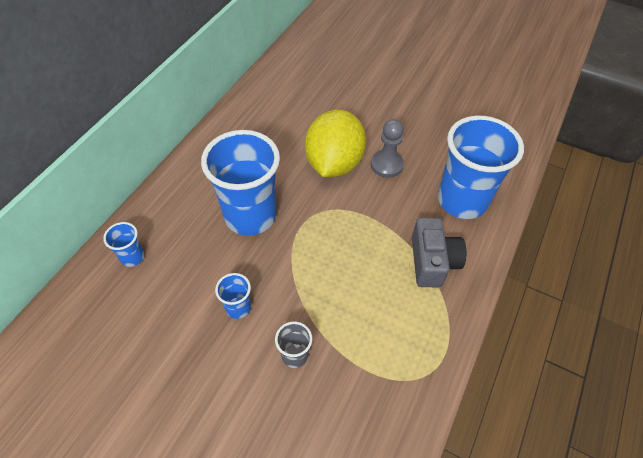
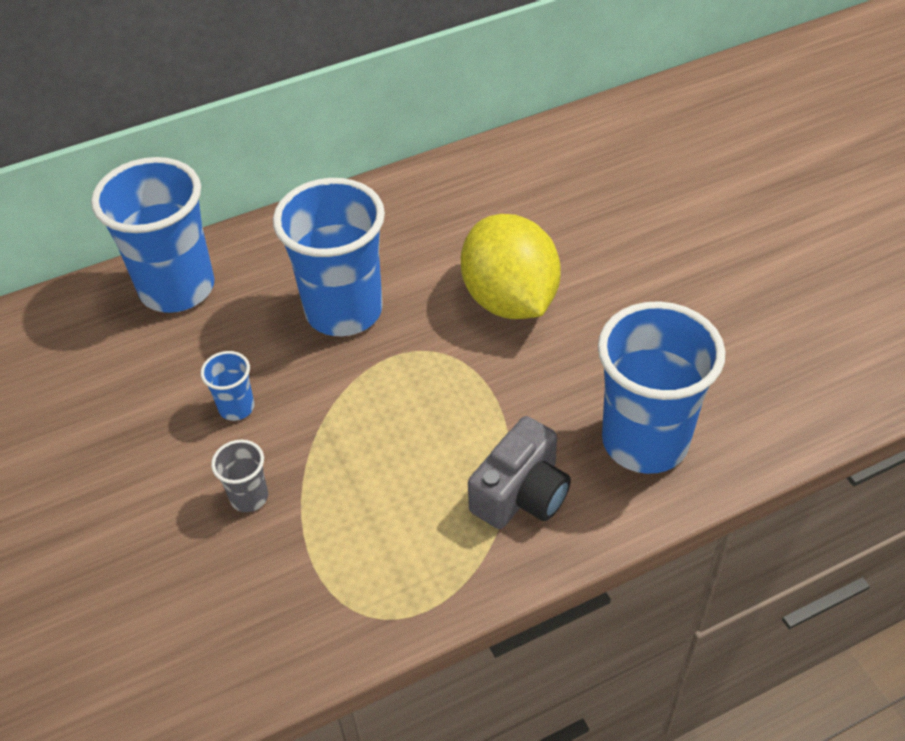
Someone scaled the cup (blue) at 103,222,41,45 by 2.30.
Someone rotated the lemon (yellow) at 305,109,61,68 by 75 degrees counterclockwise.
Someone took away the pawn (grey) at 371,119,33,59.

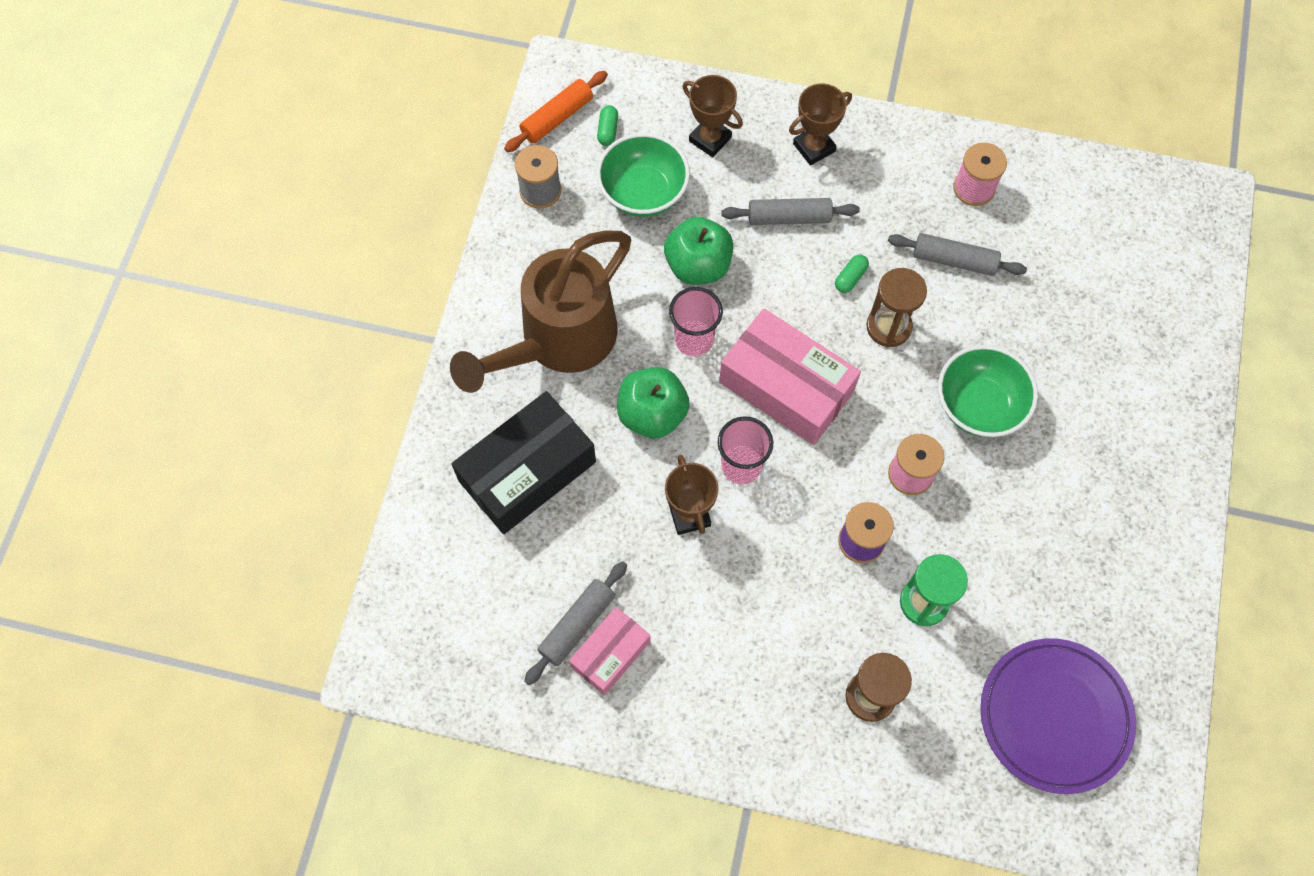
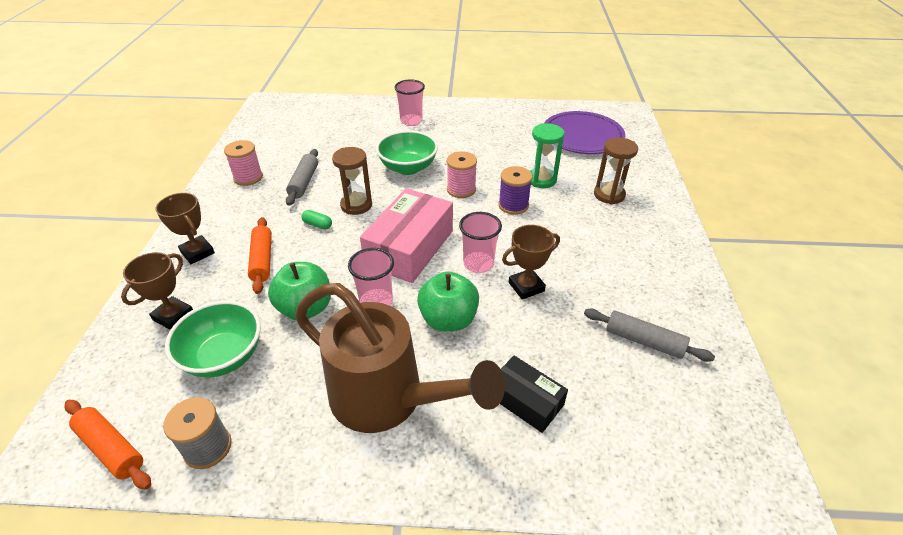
Someone repainted the rolling pin (grey) at 721,198,139,27, which became the rolling pin (orange) at 248,217,24,77.
Someone put down the cup (pink) at 394,79,31,47.
Someone scaled the box (black) at 451,391,145,143 by 0.57.
Someone took away the box (pink) at 569,607,81,88.
Someone took away the capsule (green) at 597,105,21,41.

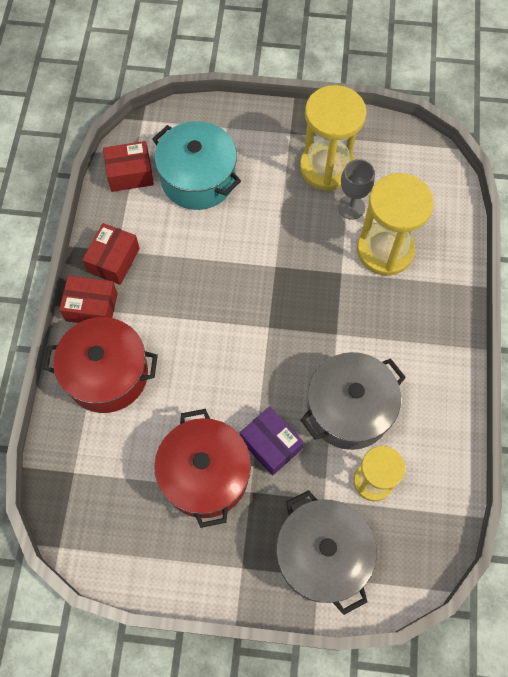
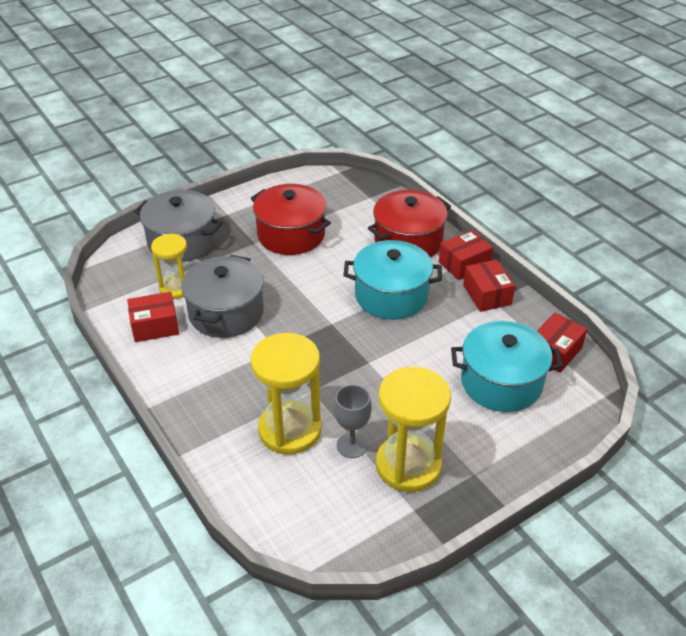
Someone put down the box (red) at 127,292,52,50.
Someone put down the pot (turquoise) at 343,240,99,79.
Someone took away the box (purple) at 240,406,64,70.

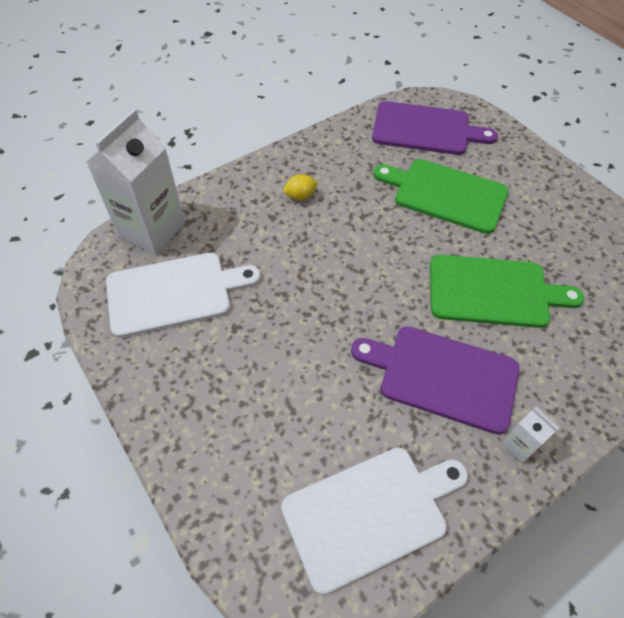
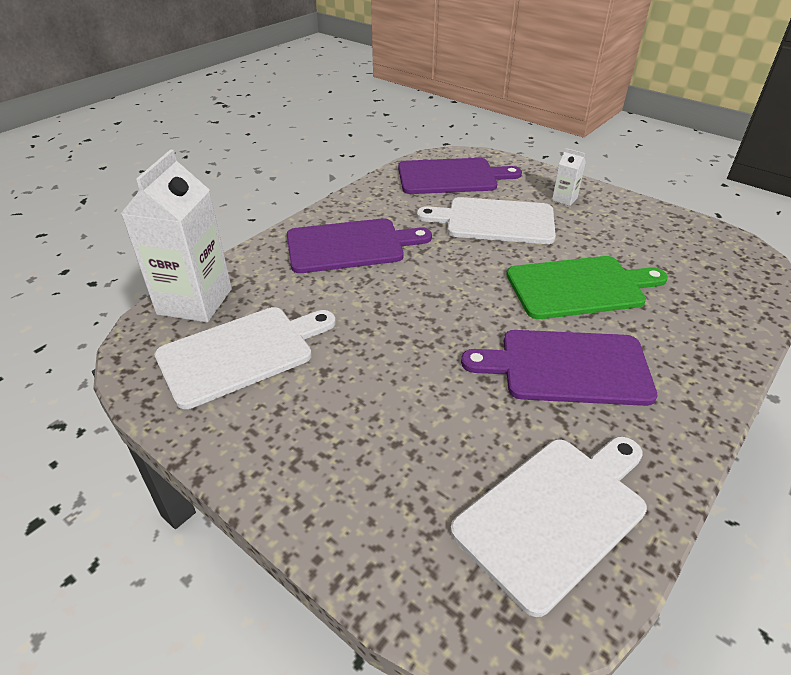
Someone swapped the lemon (yellow) at 284,174,34,26 for the cutting board (purple) at 287,218,145,55.
Someone repainted the cutting board (green) at 373,159,136,75, which became the cutting board (white) at 417,197,139,47.
Someone carried the carton (white) from 503,407,57,56 to 552,148,34,58.

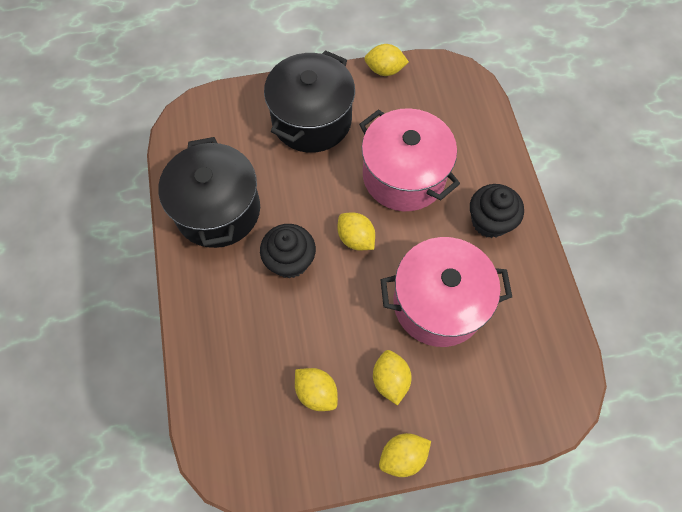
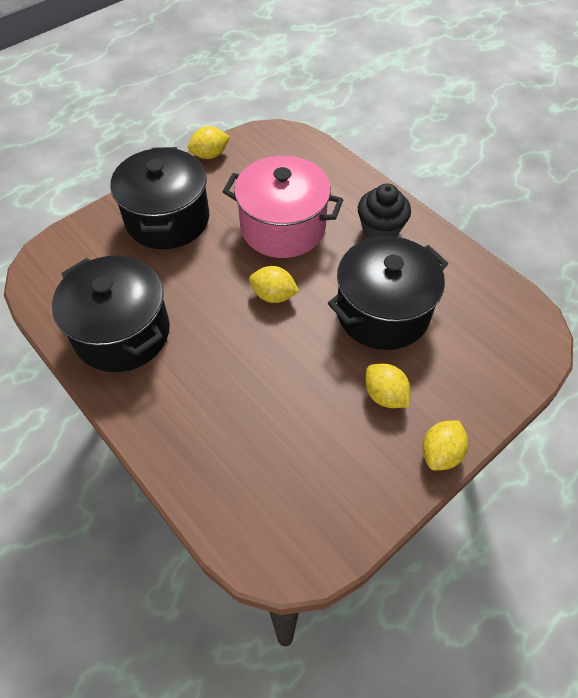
Someone repainted the pot (pink) at 380,237,132,110, which became the pot (black) at 328,236,120,114.
Someone took away the cupcake (black) at 260,224,56,54.
Someone took away the lemon (yellow) at 295,368,43,43.

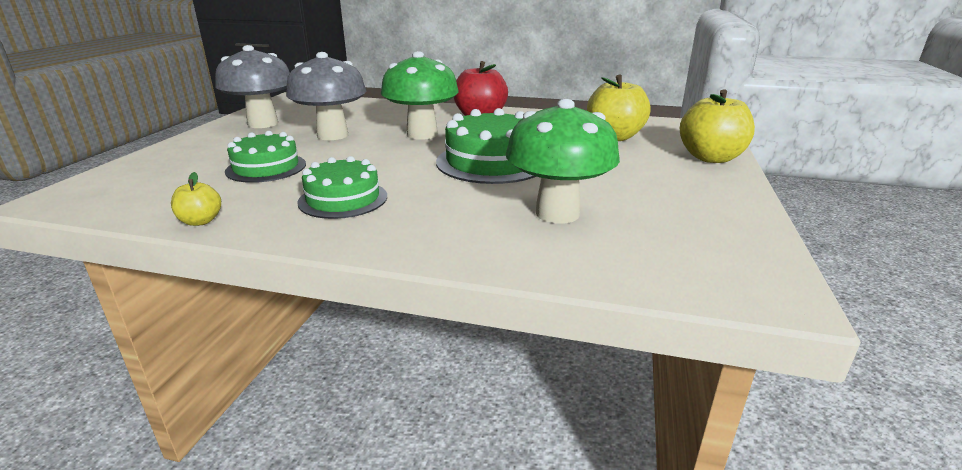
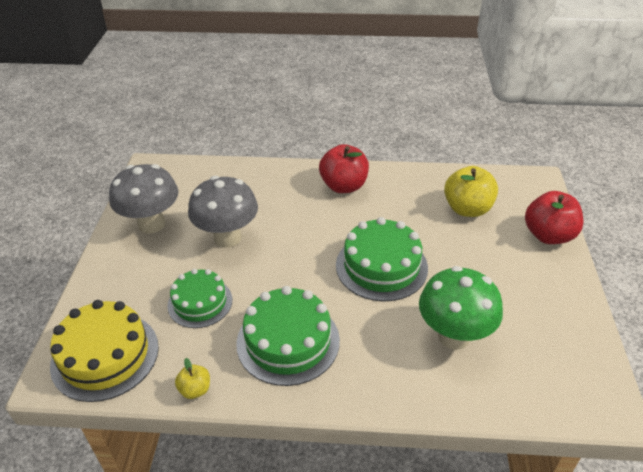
Someone put down the cake (yellow) at 50,300,109,102.
Someone scaled the cake (green) at 297,156,90,63 by 1.51.
Someone repainted the apple (yellow) at 680,90,75,73, which became the apple (red) at 525,191,58,53.
Someone took away the mushroom (green) at 381,51,78,89.

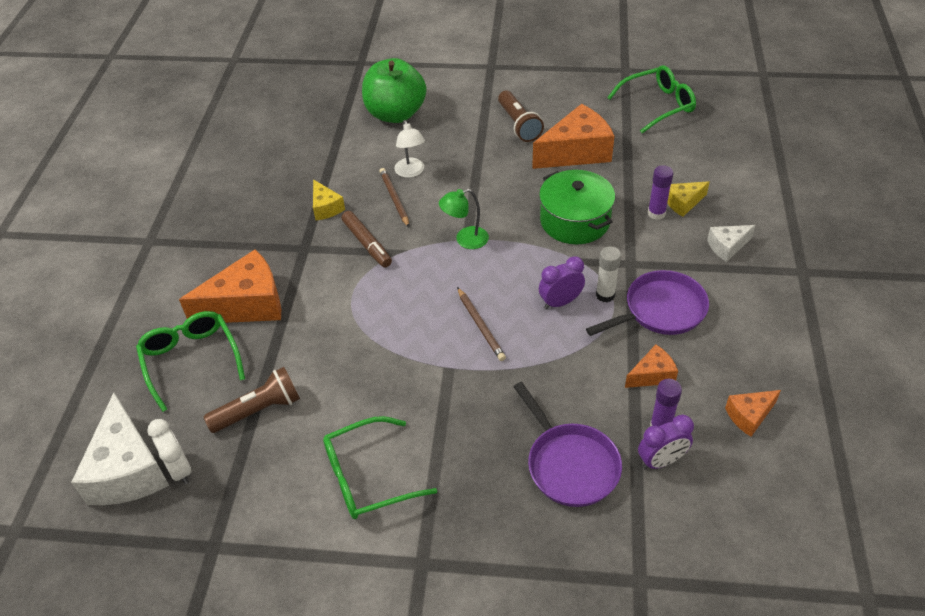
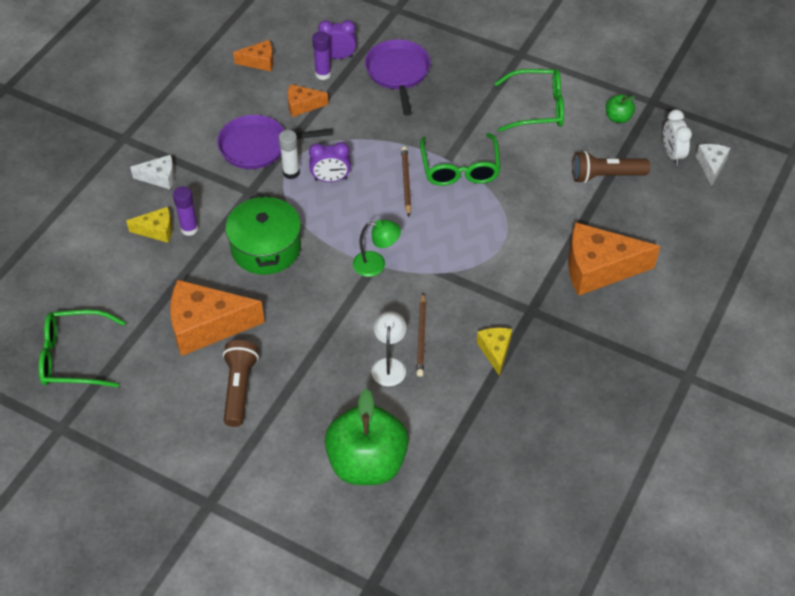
Someone carried the glasses (green) from 136,311,109,101 to 420,133,81,53.
Someone put down the apple (green) at 606,95,30,28.
Someone scaled the cheese (white) at 71,393,98,112 by 0.51.
Someone took away the marker (brown) at 341,211,51,56.

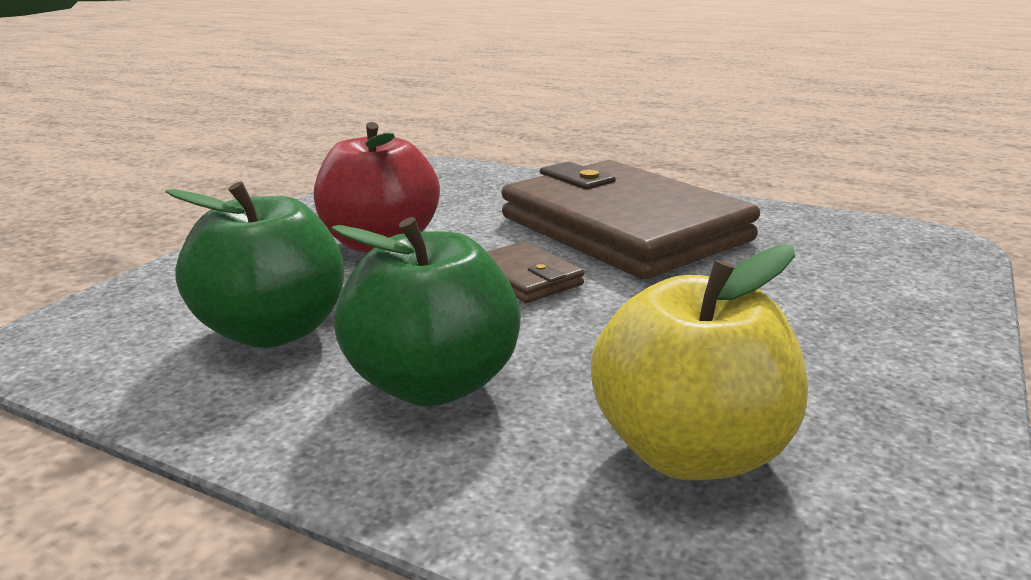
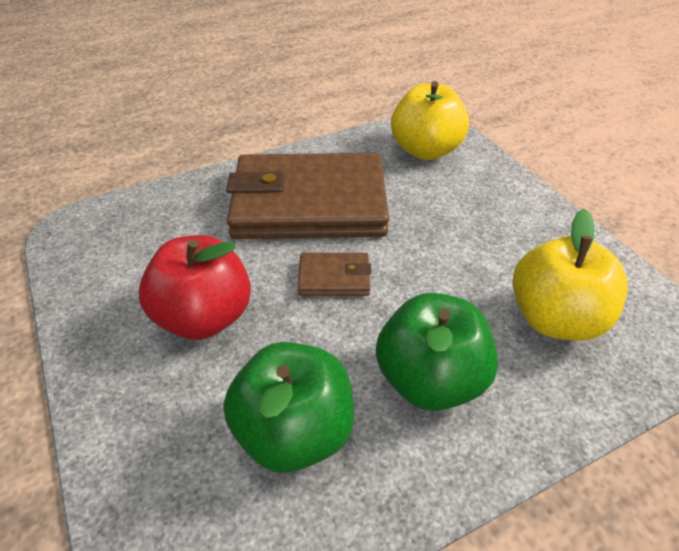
Someone put down the apple (yellow) at 391,81,78,79.

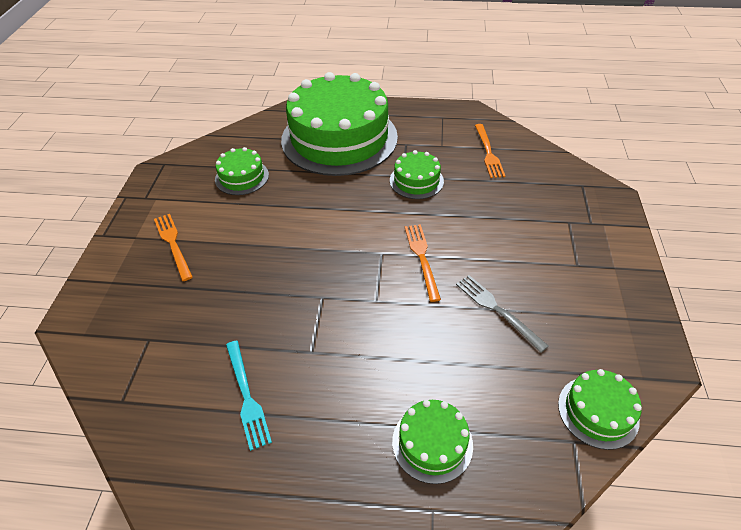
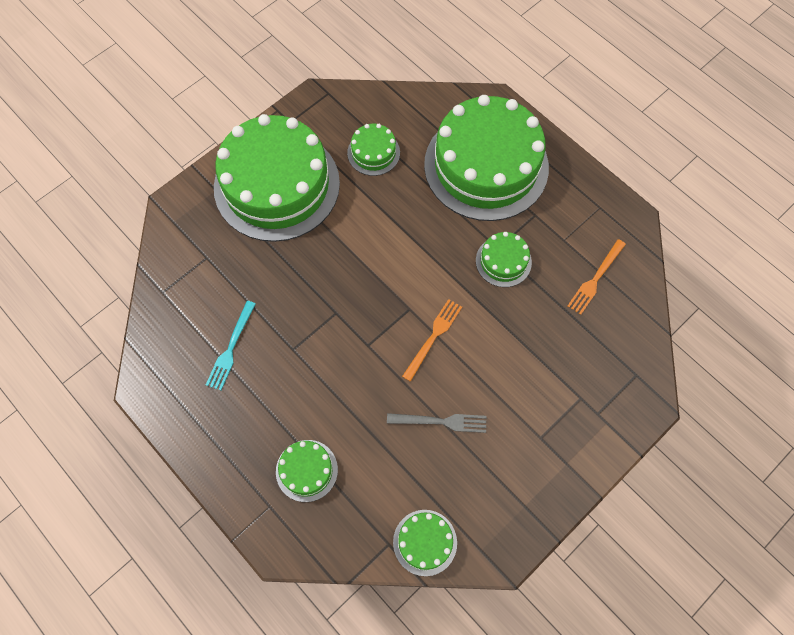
Someone swapped the fork (orange) at 154,214,39,67 for the cake (green) at 214,114,126,128.
Someone rotated the fork (grey) at 456,275,93,77 by 90 degrees clockwise.

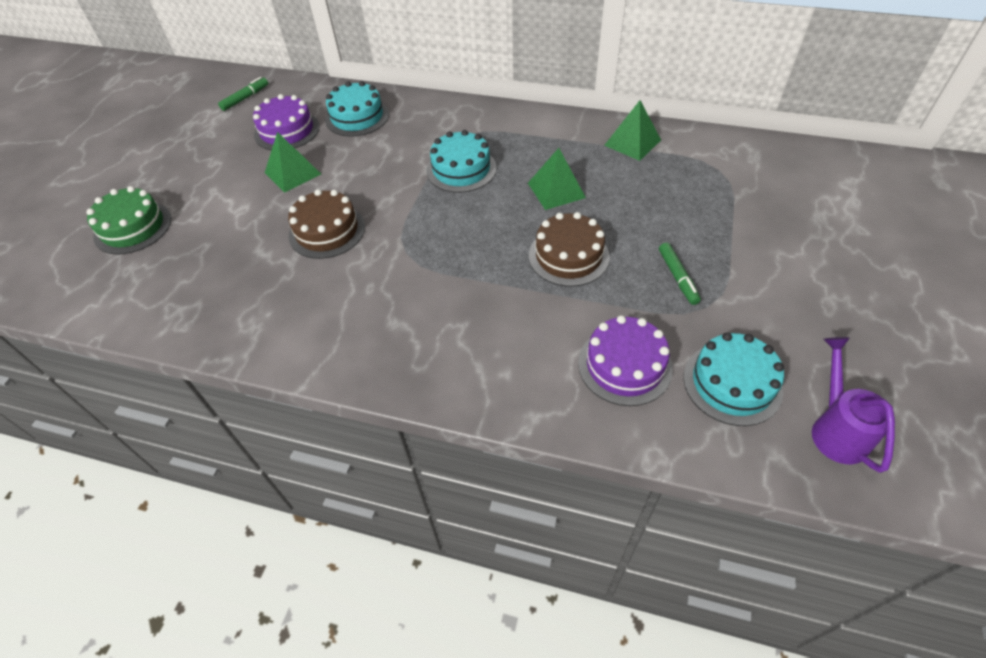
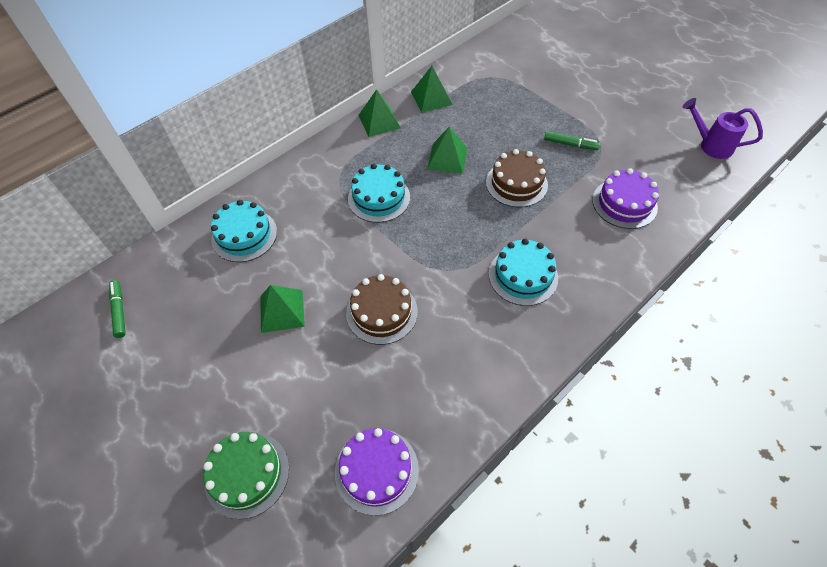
Someone carried the cake (purple) from 253,94,67,56 to 335,428,84,88.
Someone put down the pyramid (green) at 358,89,43,48.
Someone carried the cake (turquoise) from 683,332,101,94 to 489,239,69,67.

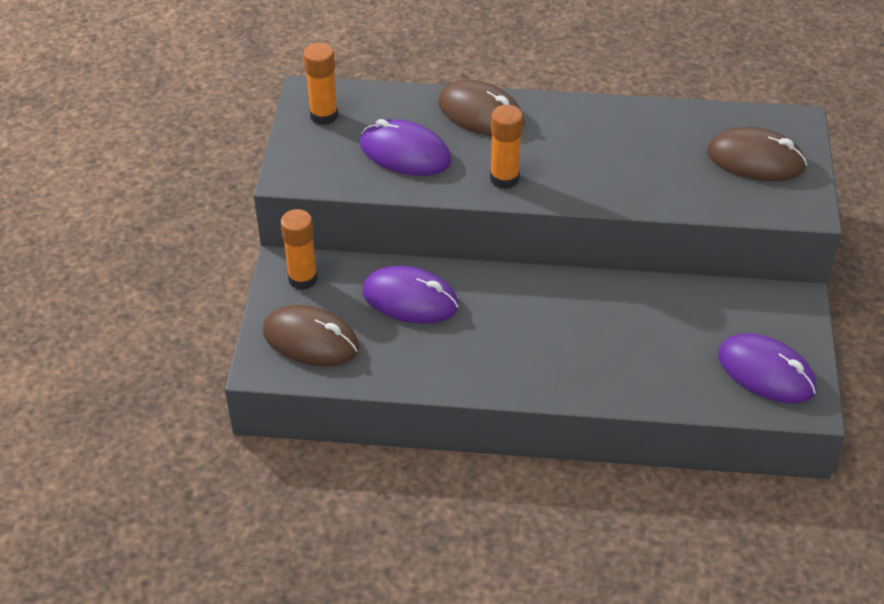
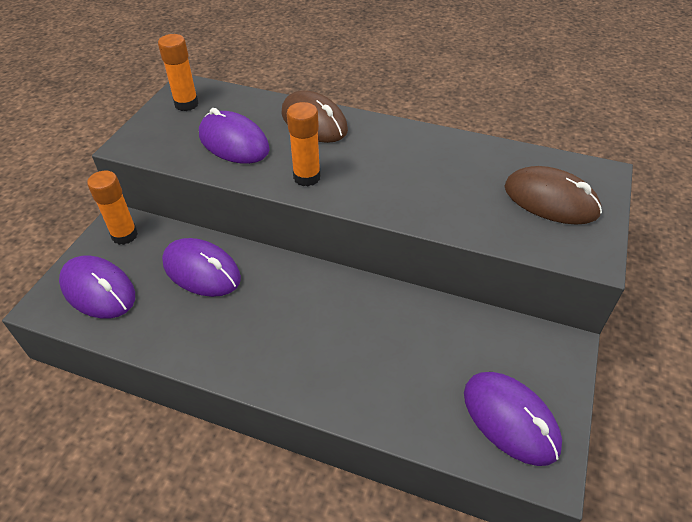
Someone repainted the mouse (brown) at 263,305,96,61, which became the mouse (purple) at 59,256,76,63.

